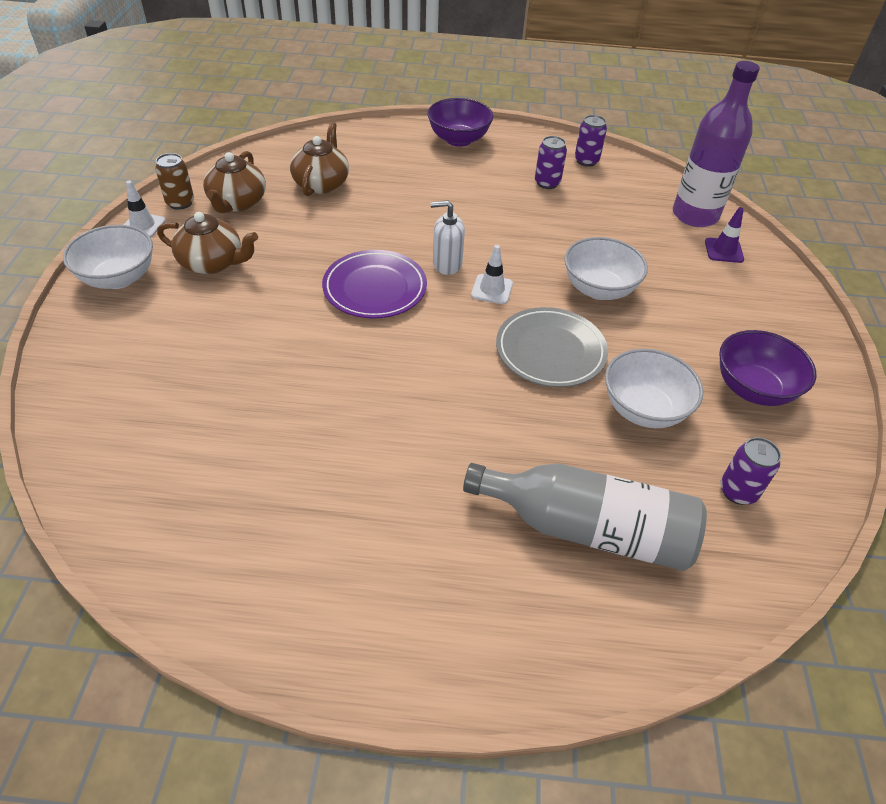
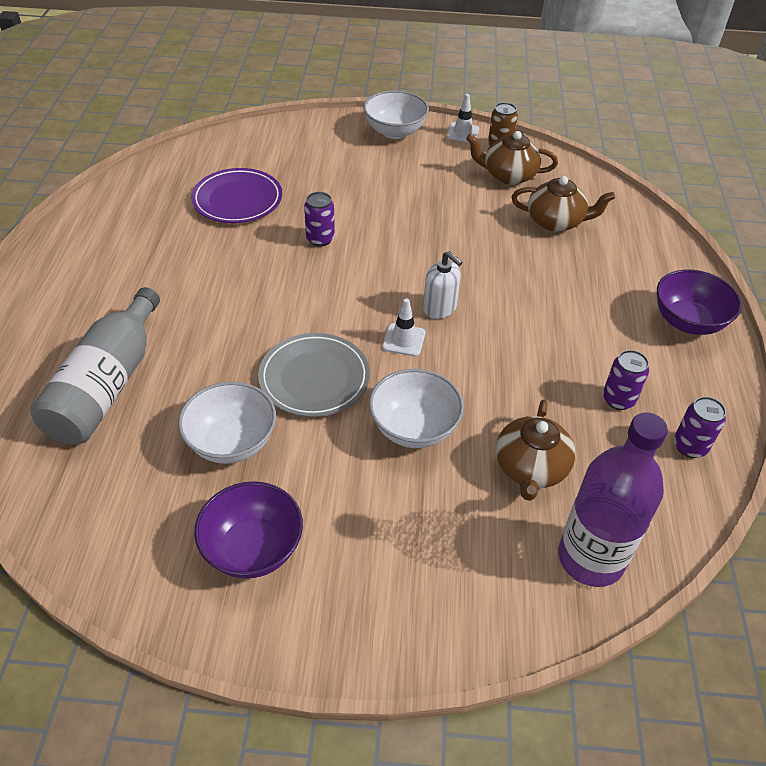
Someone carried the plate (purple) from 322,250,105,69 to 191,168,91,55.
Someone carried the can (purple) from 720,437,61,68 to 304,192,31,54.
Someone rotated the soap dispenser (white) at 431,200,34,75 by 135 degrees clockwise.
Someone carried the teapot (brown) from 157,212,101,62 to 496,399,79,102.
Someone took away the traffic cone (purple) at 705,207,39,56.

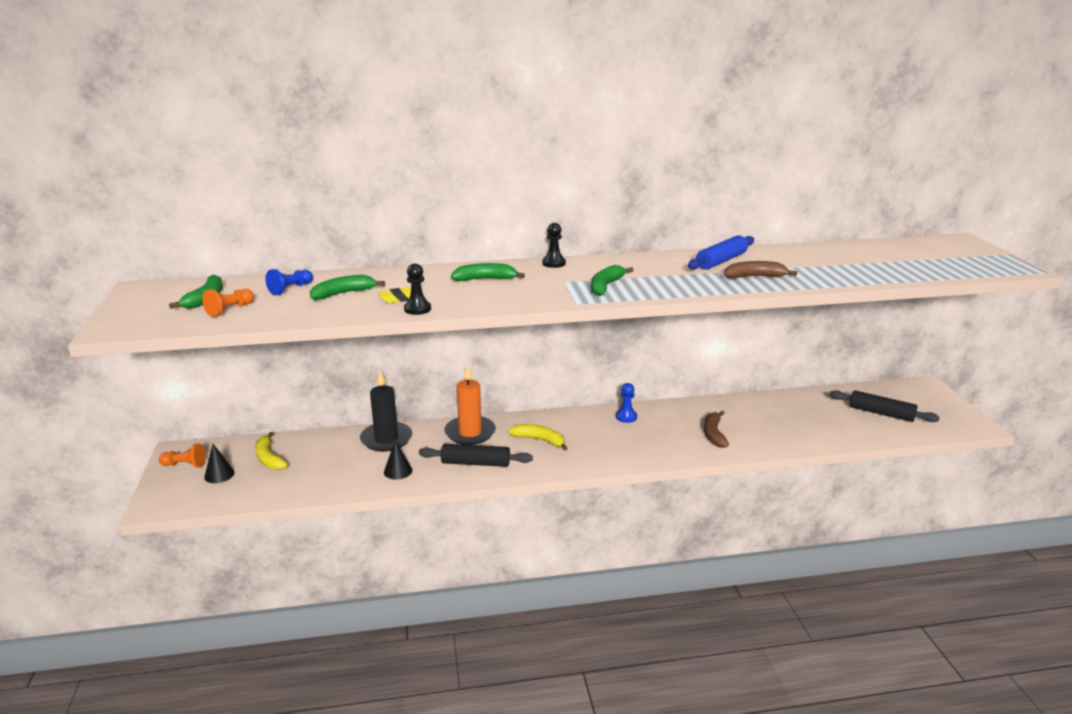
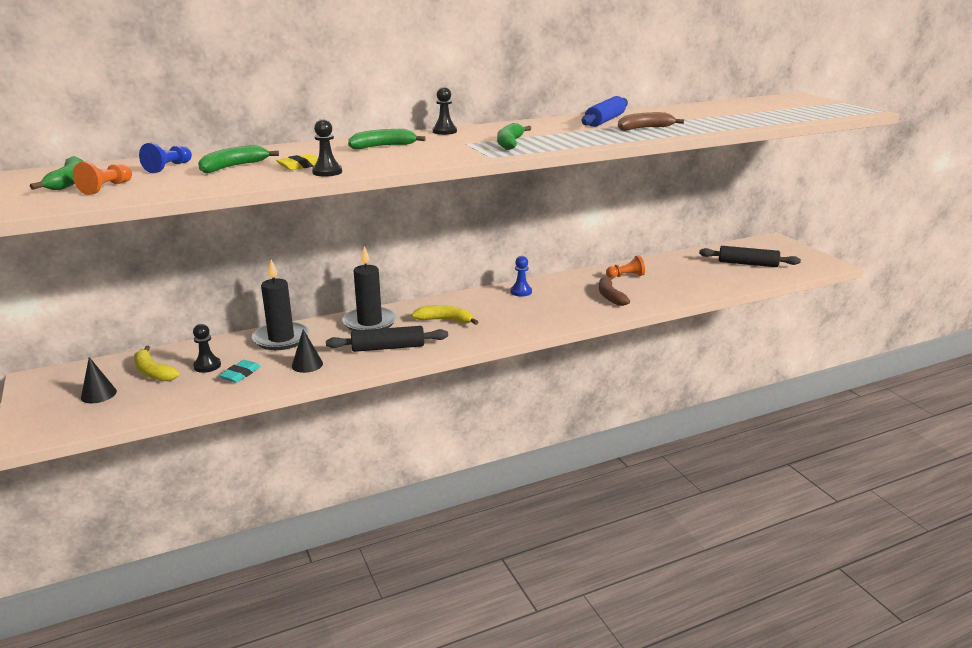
Someone put down the pawn (black) at 193,324,28,49.
Someone put down the eraser (turquoise) at 219,360,42,23.
Someone repainted the candle (orange) at 444,364,52,81, which became the candle (black) at 342,246,55,85.
Someone carried the pawn (orange) from 159,444,47,23 to 606,255,39,23.

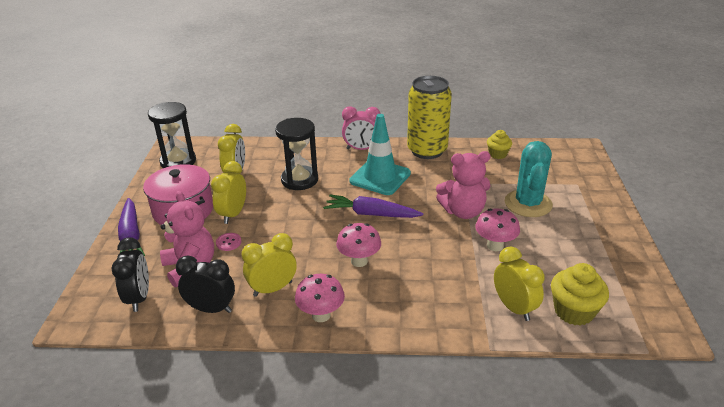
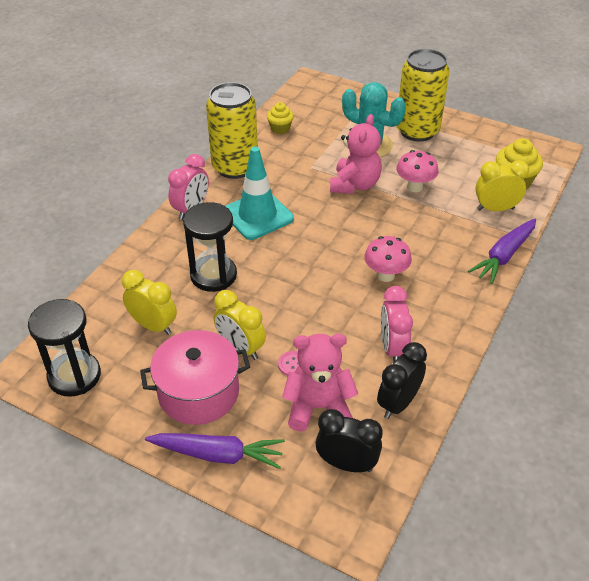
Someone repainted the clock (yellow) at 242,233,55,64, which became the clock (pink) at 381,286,32,75.
Someone put down the can (yellow) at 397,49,53,93.
Someone carried the carrot (purple) from 323,194,100,24 to 468,218,68,66.
Someone took away the mushroom (pink) at 295,274,50,48.

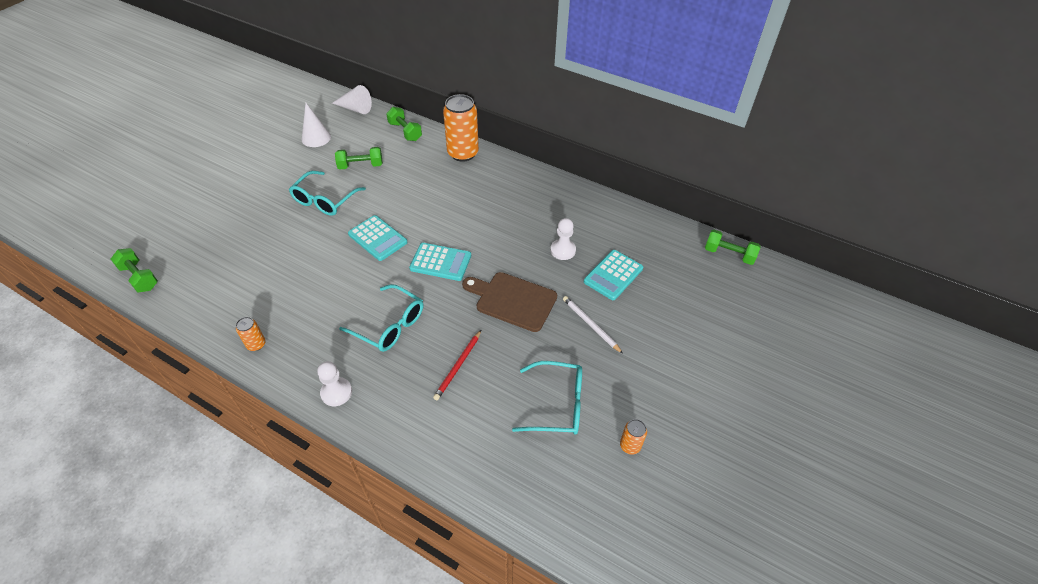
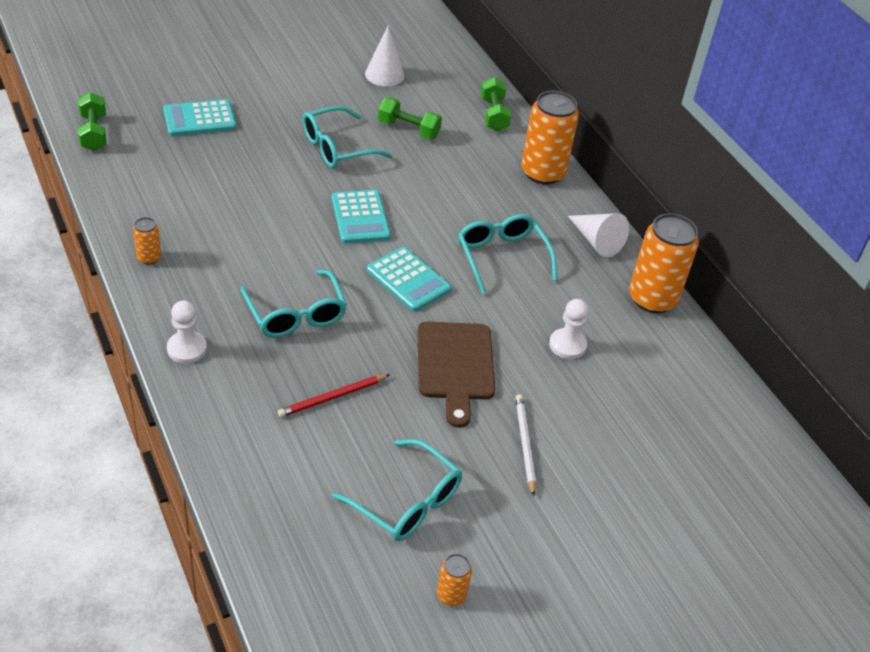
Someone carried the calculator (turquoise) from 584,250,59,50 to 163,99,73,37.
Someone rotated the cutting board (brown) at 462,272,95,60 by 150 degrees counterclockwise.
Someone put down the glasses (turquoise) at 458,214,99,81.
Someone carried the cone (white) from 332,85,40,29 to 568,213,61,44.
Someone put down the can (orange) at 629,213,70,100.
Someone took away the dumbbell (green) at 705,230,55,35.

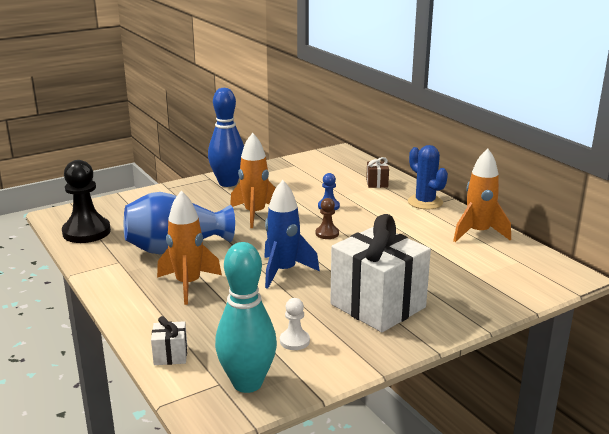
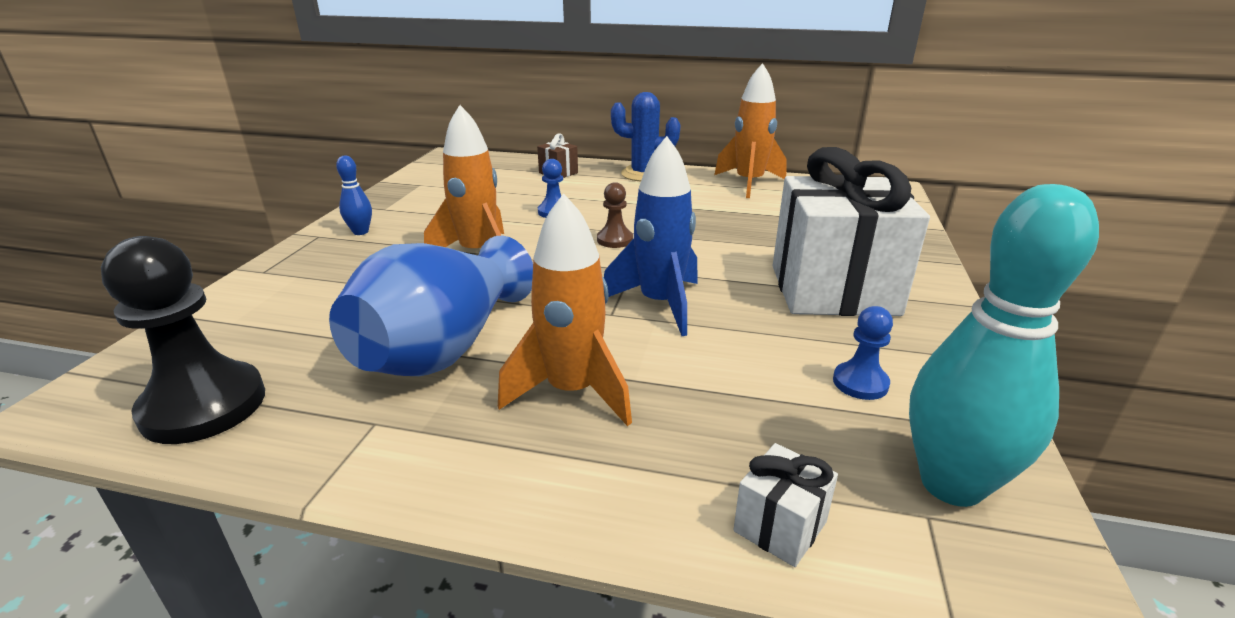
Someone scaled the bowling pin (blue) at 208,88,36,99 by 0.46.
Someone repainted the pawn (white) at 280,298,30,52, which became the pawn (blue) at 833,306,60,94.

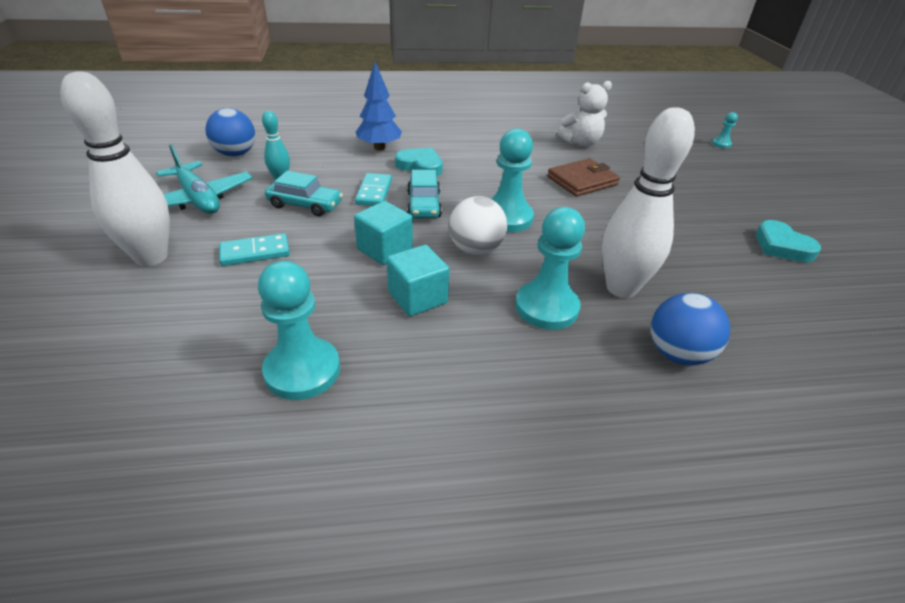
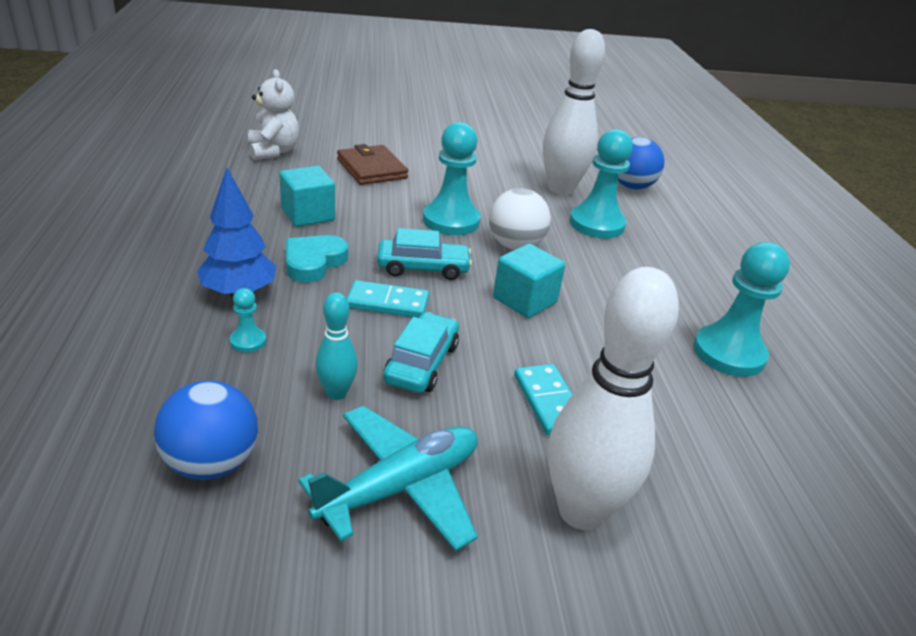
Someone carried the pawn (turquoise) from 712,112,26,36 to 230,288,36,64.
Someone carried the cube (turquoise) from 387,245,63,71 to 279,166,56,61.
Someone took away the heart (turquoise) at 756,220,65,42.

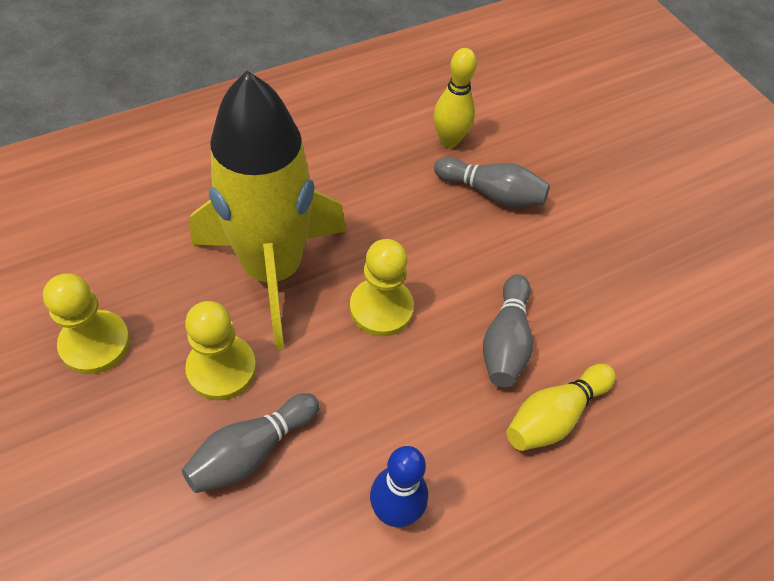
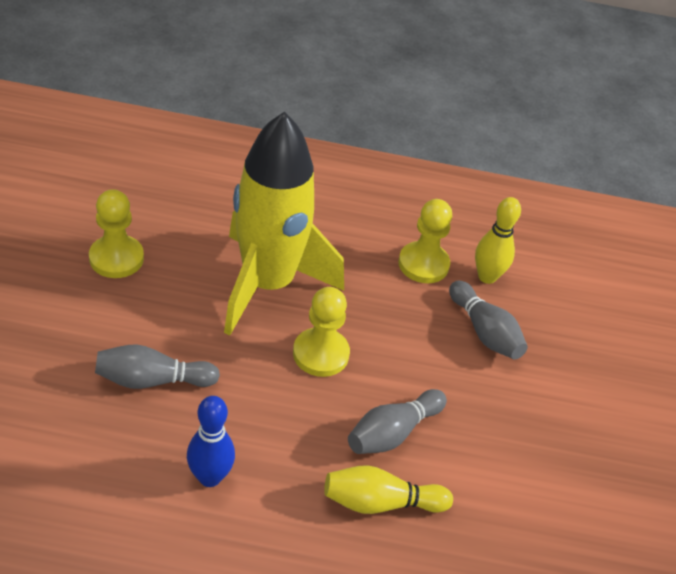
Someone carried the pawn (yellow) from 185,301,71,100 to 398,199,54,84.

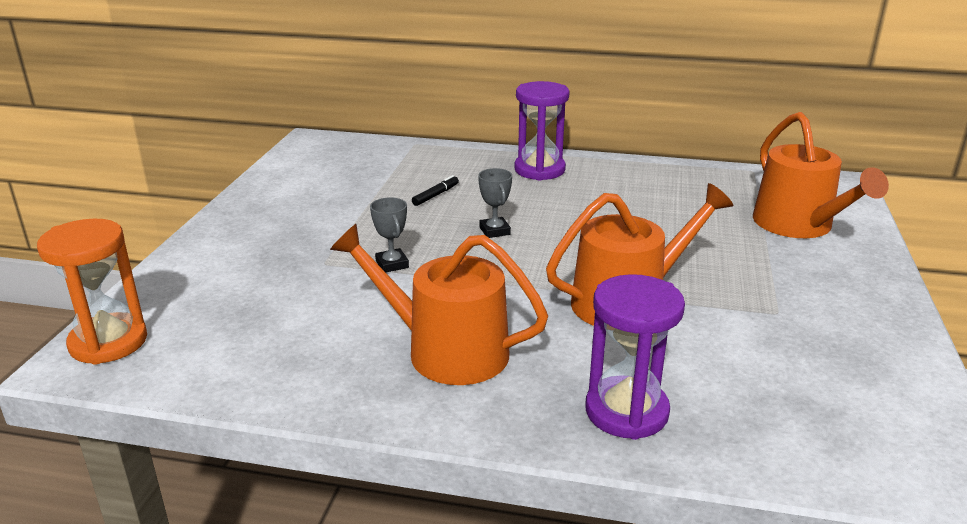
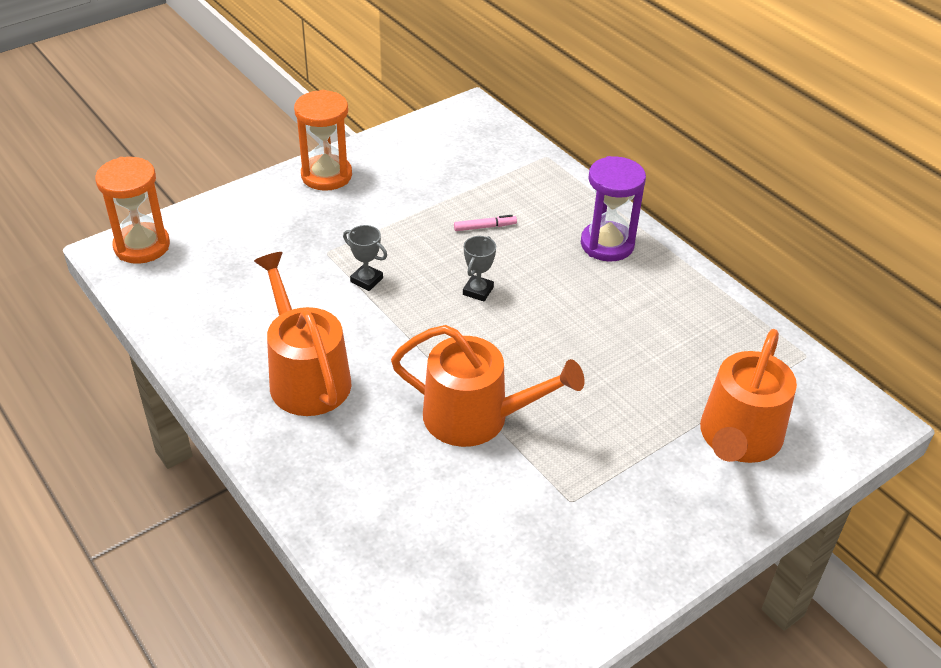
Someone put down the hourglass (orange) at 294,90,58,101.
Someone rotated the trophy (grey) at 370,197,39,75 by 75 degrees counterclockwise.
Someone repainted the marker (black) at 412,175,47,31, which became the marker (pink) at 454,215,63,16.
Someone took away the hourglass (purple) at 585,274,100,166.

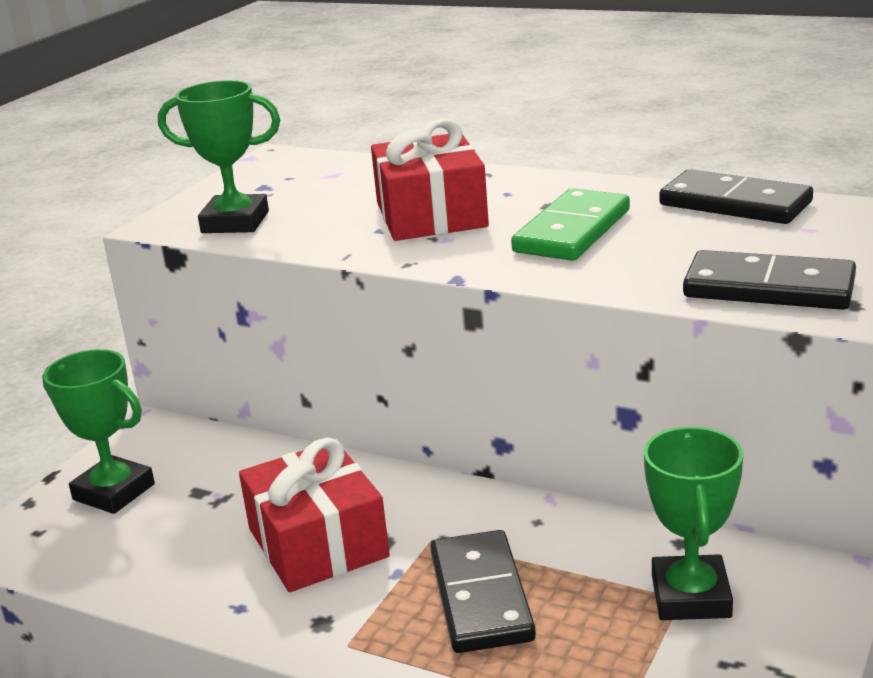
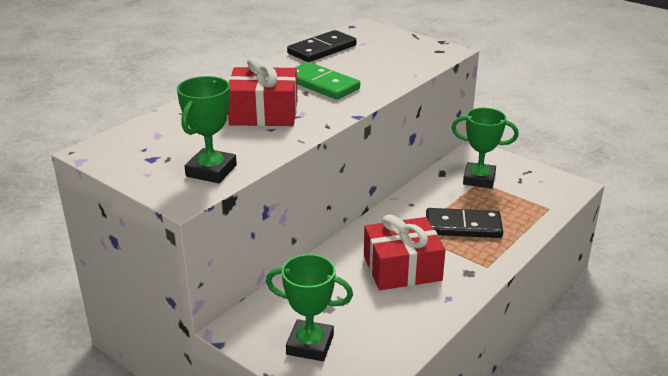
Someone rotated the trophy (green) at 42,349,113,165 by 60 degrees clockwise.
Someone took away the domino (black) at 683,250,173,60.

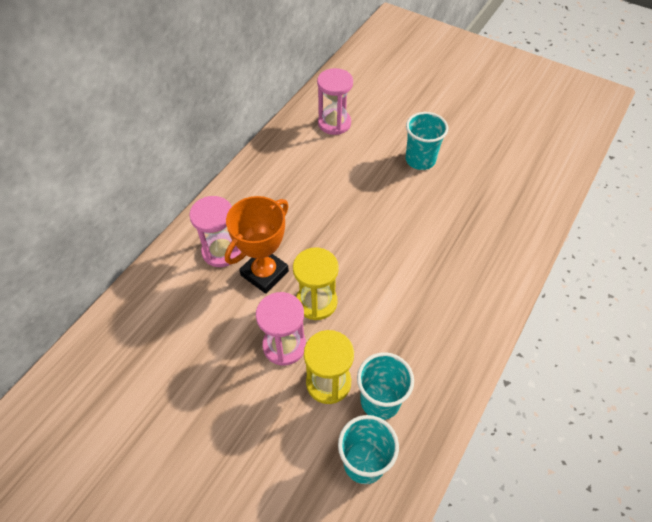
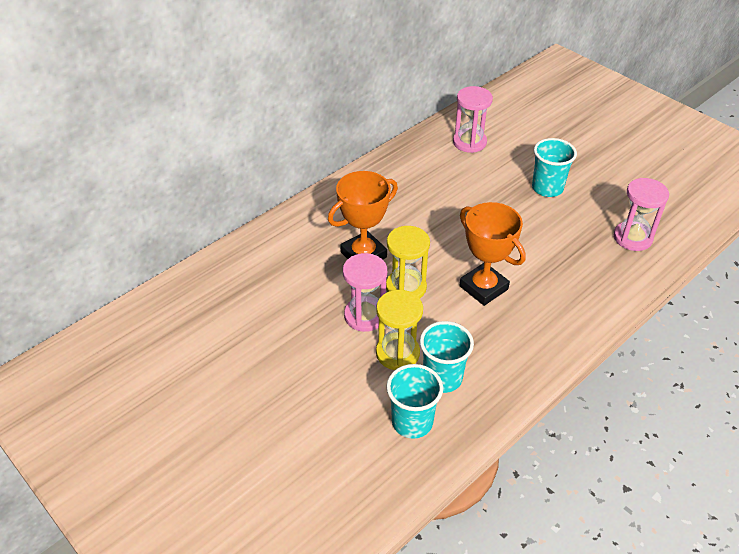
Someone put down the trophy (orange) at 459,202,67,104.
Someone carried the hourglass (pink) from 189,196,52,71 to 614,178,55,73.

